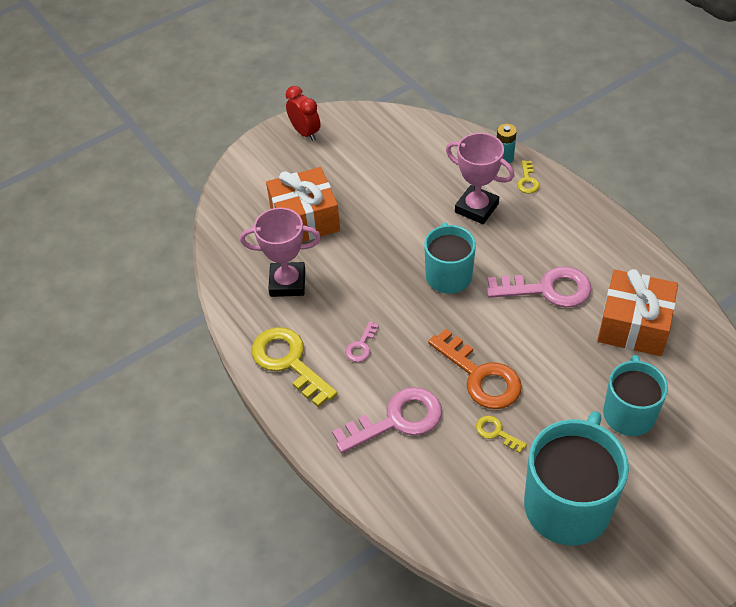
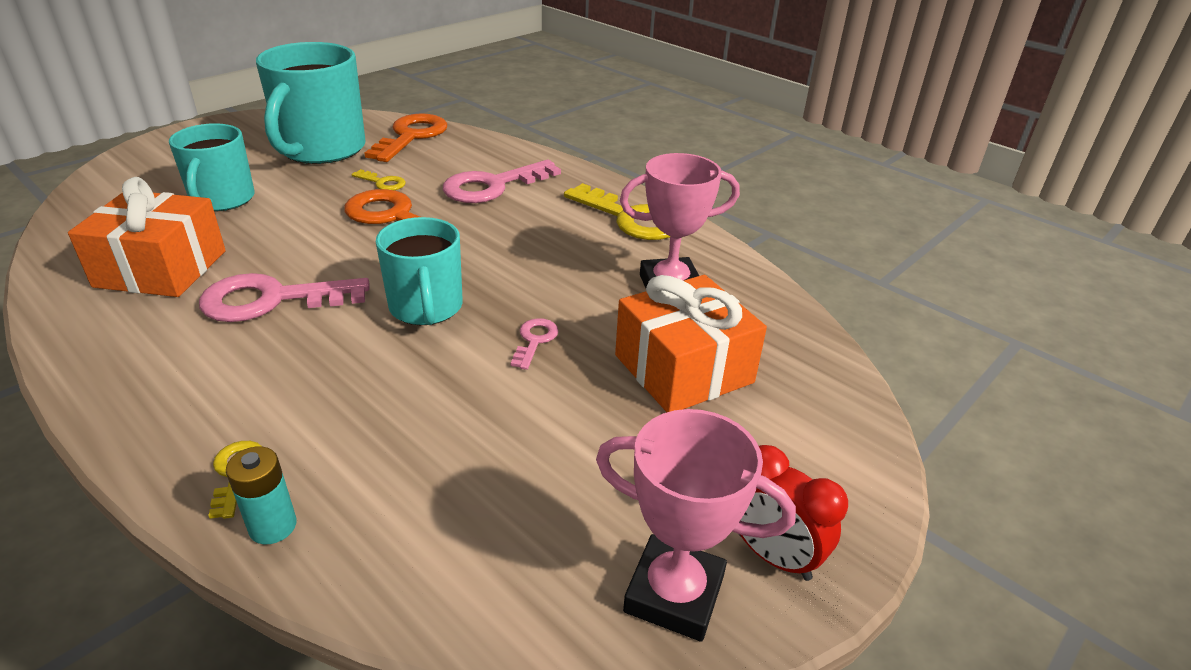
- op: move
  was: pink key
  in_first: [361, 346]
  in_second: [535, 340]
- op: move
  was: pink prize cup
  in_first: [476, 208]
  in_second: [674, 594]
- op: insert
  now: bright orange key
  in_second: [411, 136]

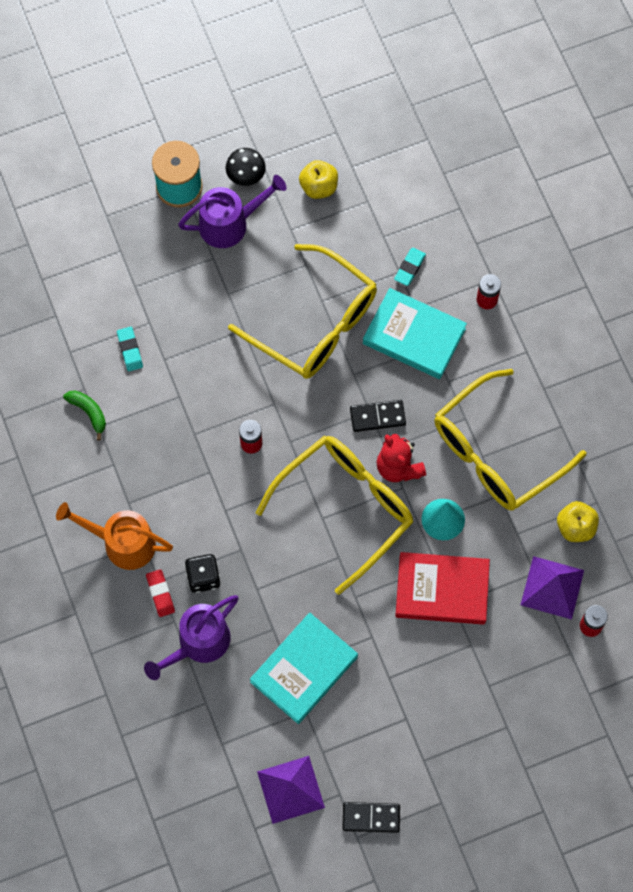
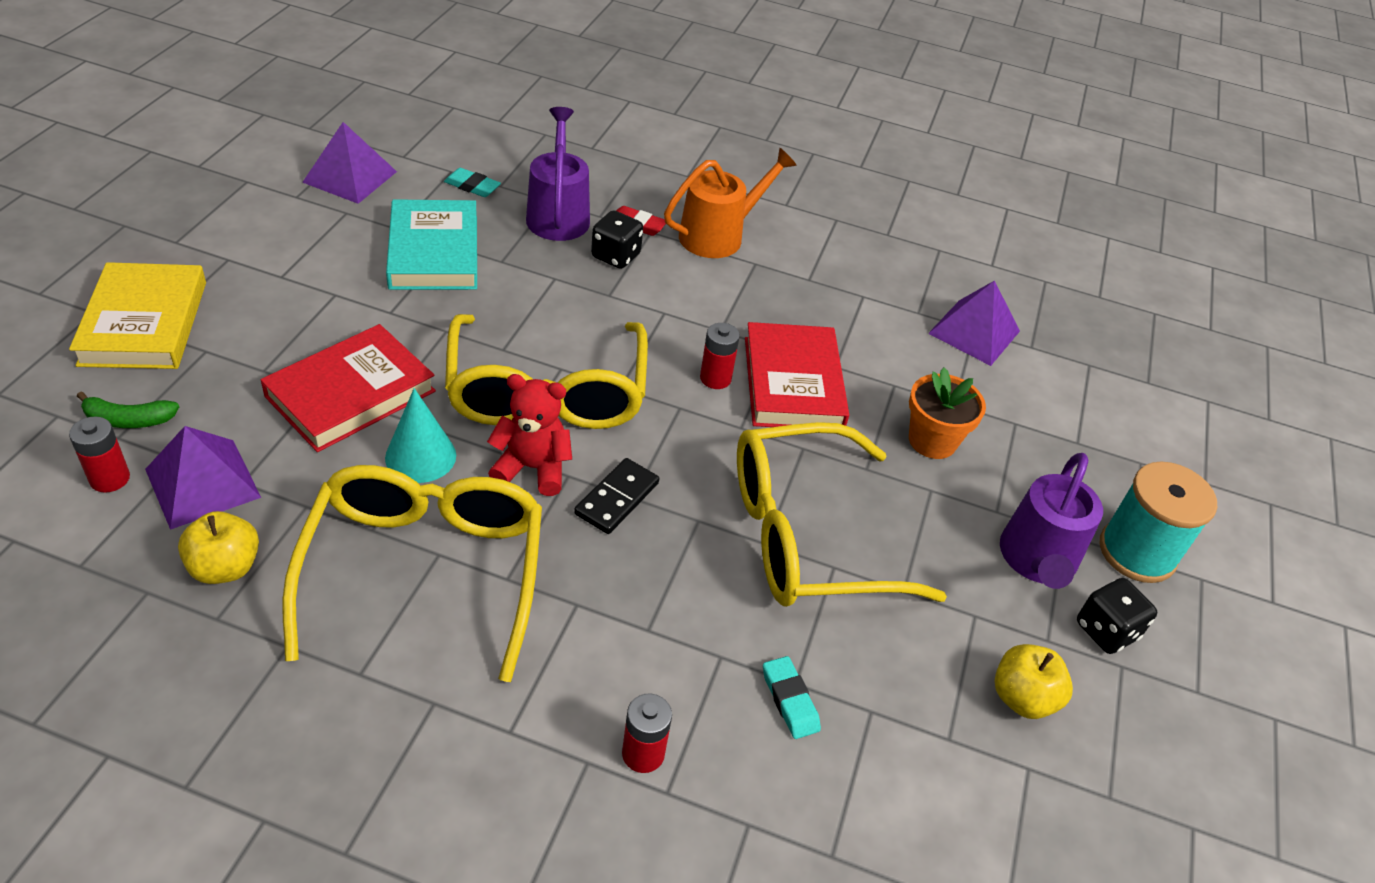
- op: move
  was: leaf-green banana fruit
  in_first: [89, 412]
  in_second: [128, 420]
- op: move
  was: teal gum eraser
  in_first: [130, 350]
  in_second: [472, 186]
- op: replace
  was: ebony mushroom
  now: ebony die
  in_first: [246, 175]
  in_second: [1106, 631]
- op: delete
  was: ebony domino
  in_first: [371, 817]
- op: delete
  was: teal book
  in_first: [414, 336]
- op: insert
  now: golden book
  in_second: [144, 323]
- op: insert
  now: red book
  in_second: [793, 383]
- op: insert
  now: bright orange plant pot
  in_second: [932, 441]
- op: insert
  now: royal purple pyramid
  in_second: [974, 332]

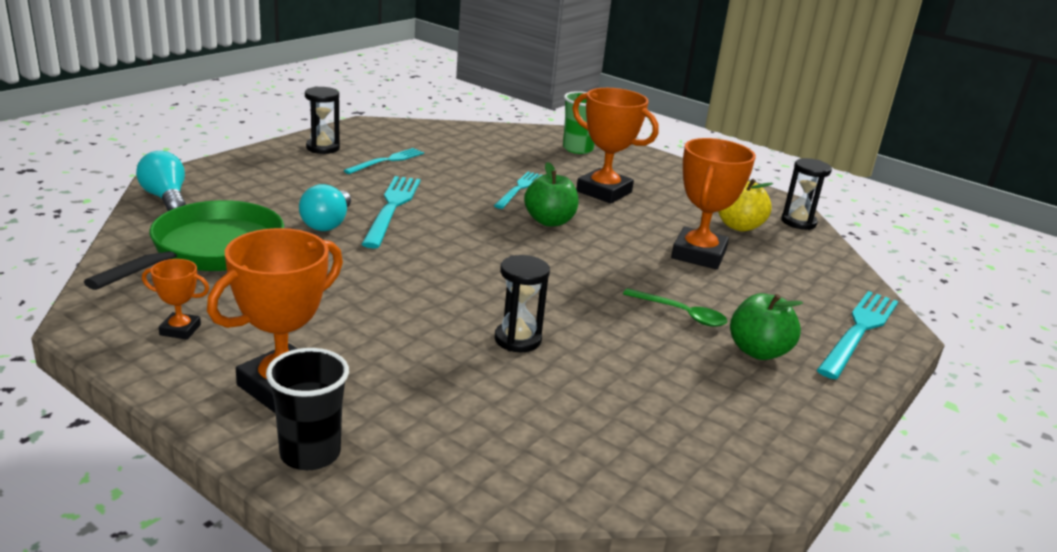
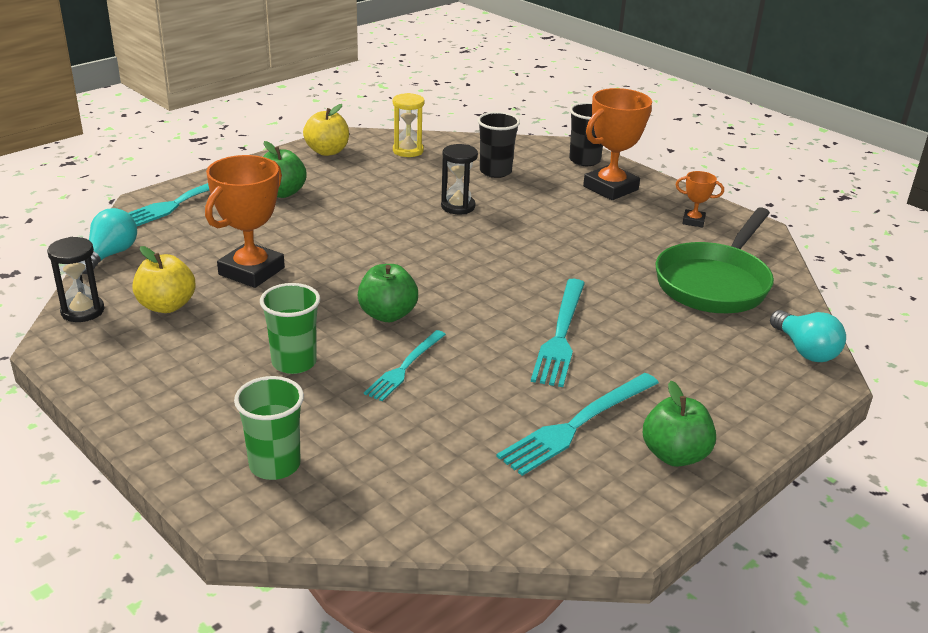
- op: move
  was: teal lightbulb
  in_first: [327, 223]
  in_second: [110, 255]
- op: replace
  was: ebony sand timer
  now: leaf-green apple
  in_first: [323, 148]
  in_second: [674, 455]
- op: resize
  was: teal dinner fork
  in_first: [387, 161]
  in_second: [577, 425]
  ratio: 1.55
- op: replace
  was: bright orange prize cup
  now: leaf-green beaker
  in_first: [604, 192]
  in_second: [294, 362]
- op: delete
  was: leaf-green spoon
  in_first: [681, 314]
- op: insert
  now: golden apple
  in_second: [327, 151]
- op: insert
  now: golden sand timer
  in_second: [408, 151]
- op: insert
  now: ebony beaker
  in_second: [495, 172]

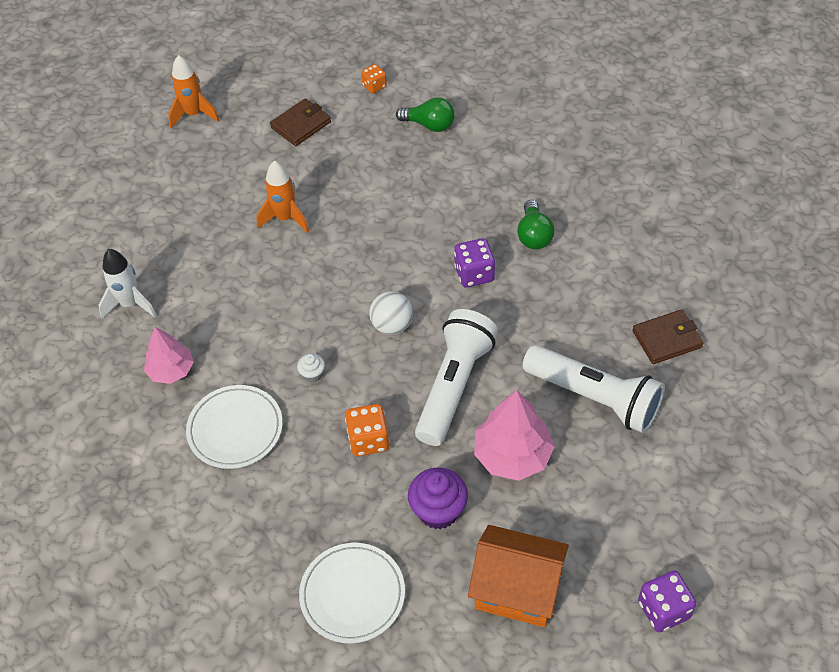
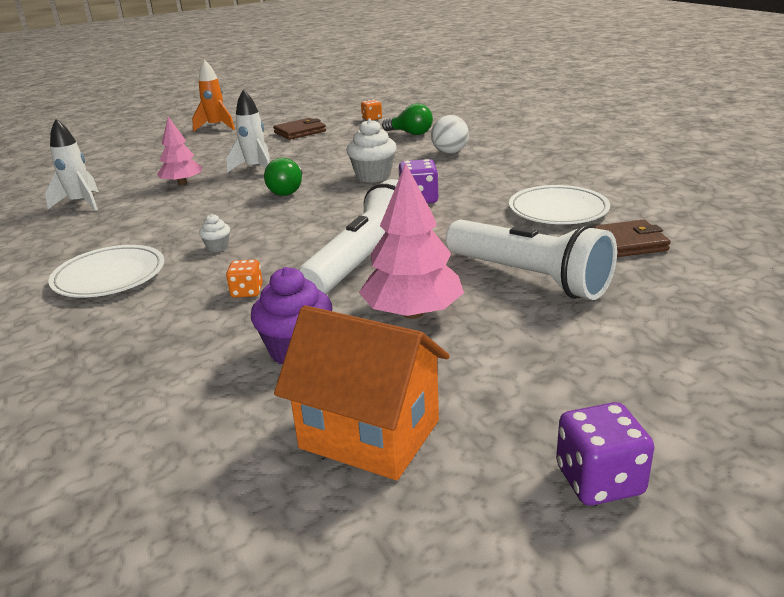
- op: move
  was: pink fir tree
  in_first: [171, 370]
  in_second: [182, 183]
- op: recolor
  was: bright orange toy rocket
  now: pure white toy rocket
  in_first: [285, 218]
  in_second: [255, 169]
- op: move
  was: pure white flat dish
  in_first: [352, 594]
  in_second: [558, 210]
- op: resize
  was: bright orange die
  in_first: [368, 440]
  in_second: [247, 291]
  ratio: 0.64
- op: move
  was: pure white sphere
  in_first: [392, 325]
  in_second: [450, 152]
- op: move
  was: leaf-green lightbulb
  in_first: [534, 235]
  in_second: [287, 190]
- op: insert
  now: pure white cupcake
  in_second: [373, 176]

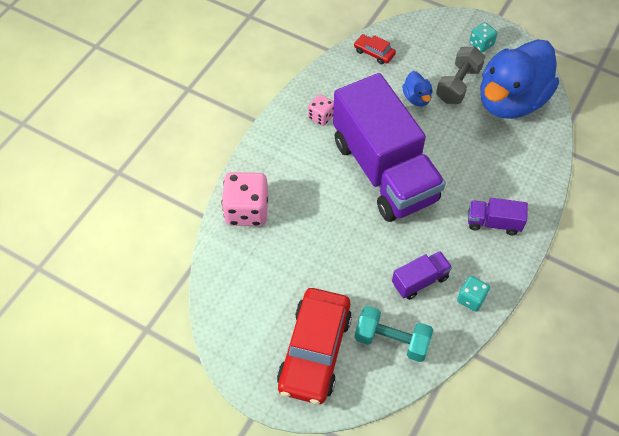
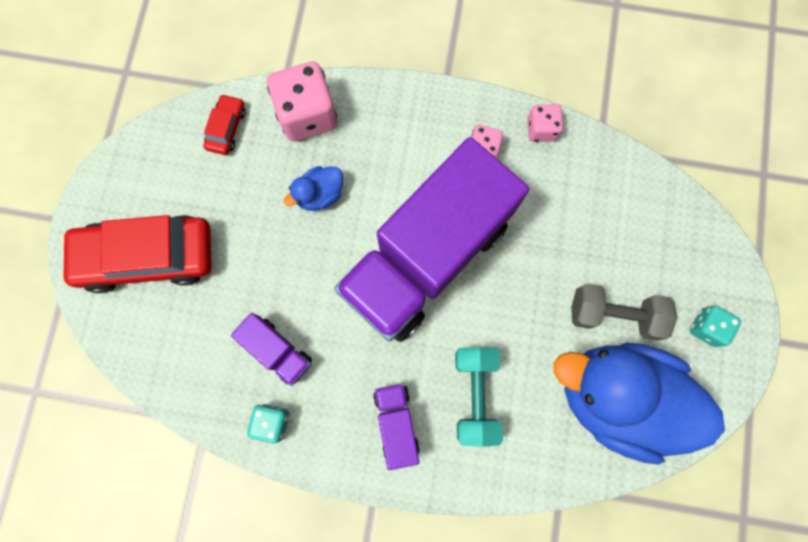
- op: move
  was: red toy car
  in_first: [374, 53]
  in_second: [226, 128]
- op: move
  was: teal free weight
  in_first: [392, 340]
  in_second: [475, 395]
- op: move
  was: blue duck
  in_first: [416, 98]
  in_second: [320, 195]
- op: insert
  now: pink die
  in_second: [541, 129]

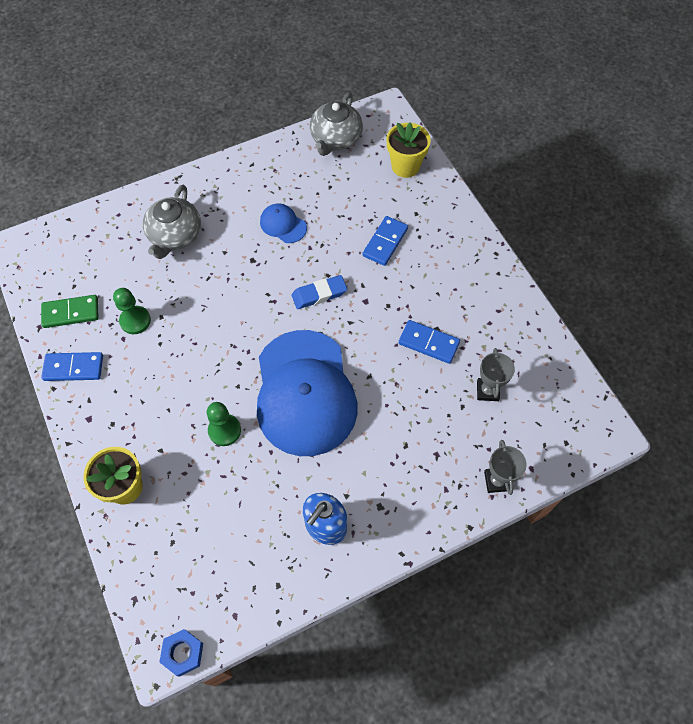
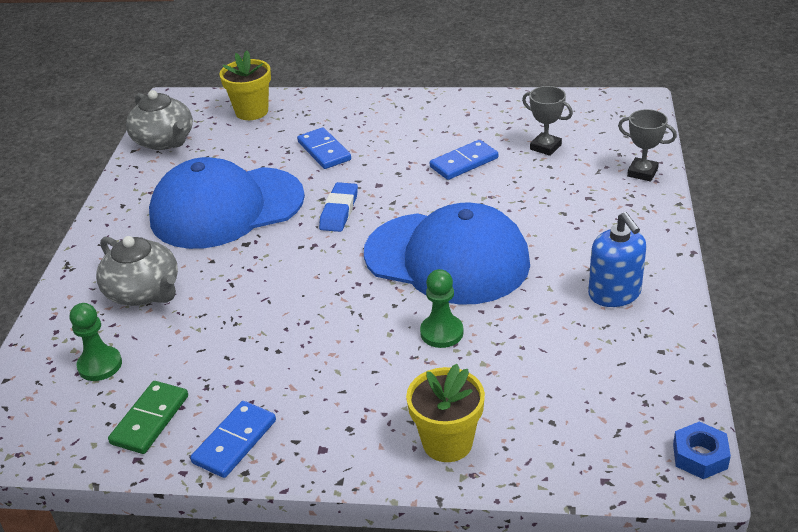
- op: move
  was: leaf-green game pawn
  in_first: [135, 321]
  in_second: [100, 365]
- op: resize
  was: blue peaked cap
  in_first: [283, 225]
  in_second: [226, 208]
  ratio: 2.41

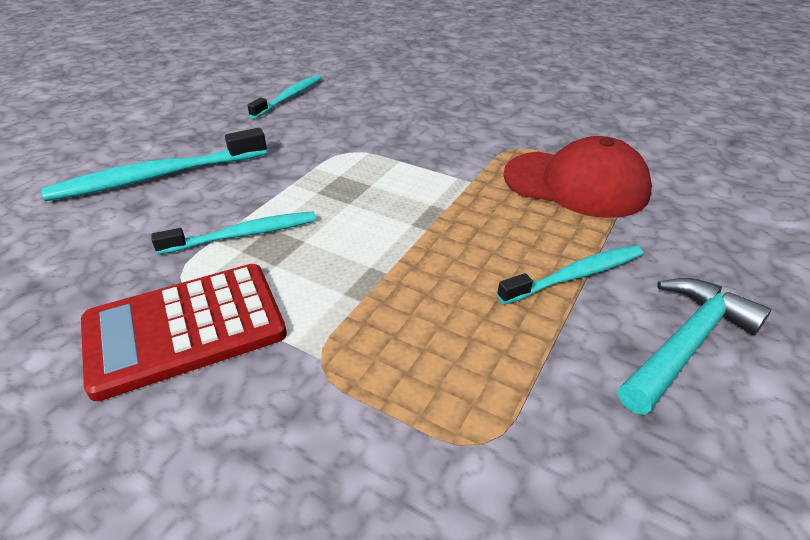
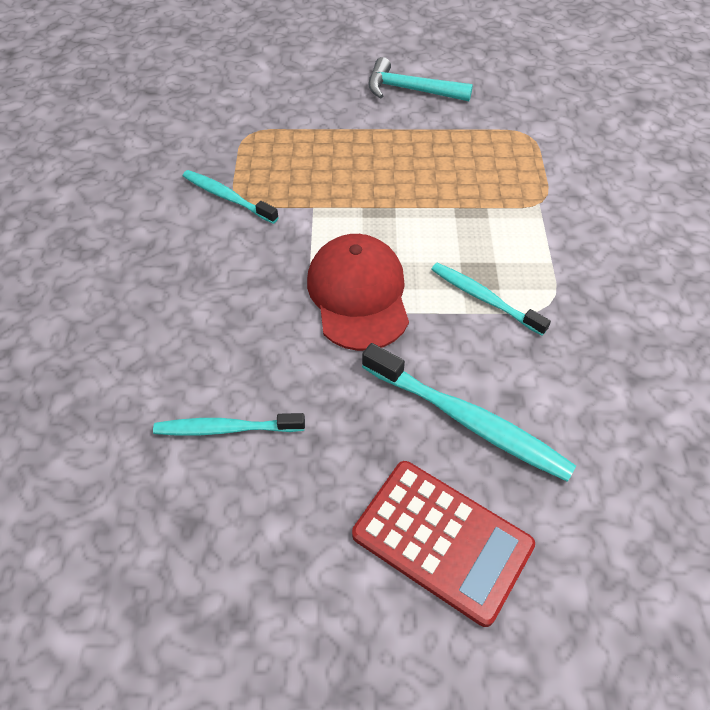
- op: move
  was: red calculator
  in_first: [185, 329]
  in_second: [442, 540]
- op: move
  was: teal toothbrush
  in_first: [575, 275]
  in_second: [227, 197]
- op: move
  was: red peaked cap
  in_first: [576, 184]
  in_second: [358, 295]

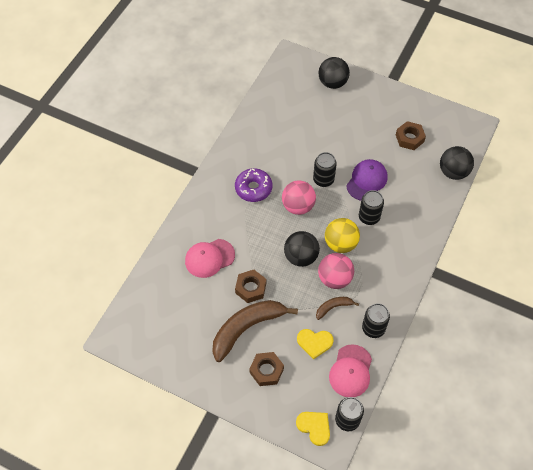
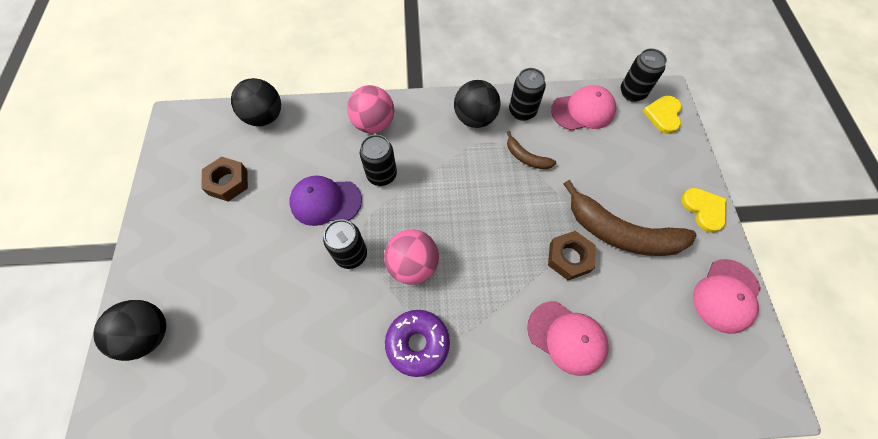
- op: delete
  was: dark brown nut
  in_first: [266, 370]
- op: move
  was: ebony sphere
  in_first: [301, 257]
  in_second: [475, 118]
- op: move
  was: golden love heart
  in_first: [314, 342]
  in_second: [704, 209]
- op: move
  was: pink sphere
  in_first: [334, 278]
  in_second: [374, 124]
- op: delete
  was: golden sphere
  in_first: [340, 243]
- op: insert
  now: pink peaked cap
  in_second: [726, 296]

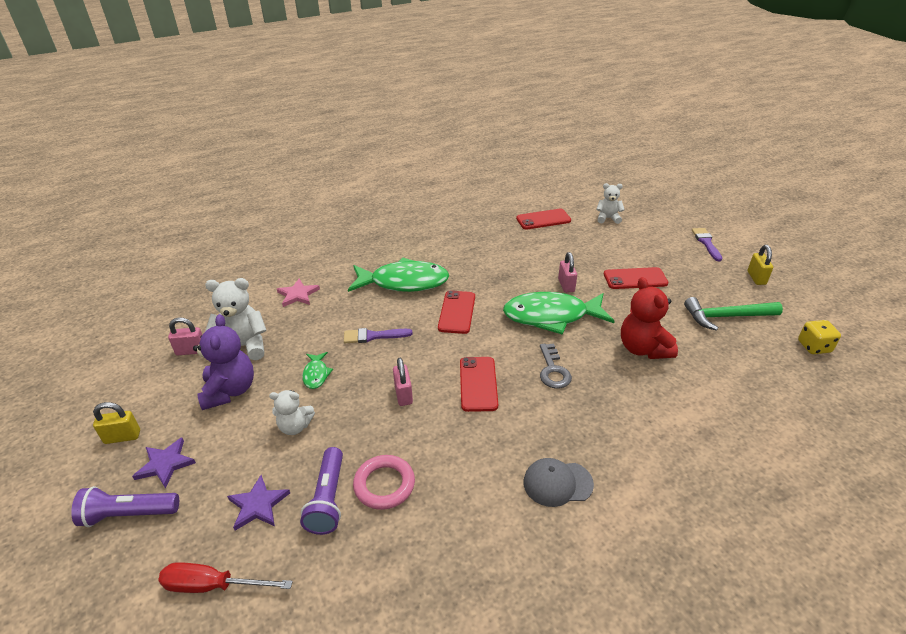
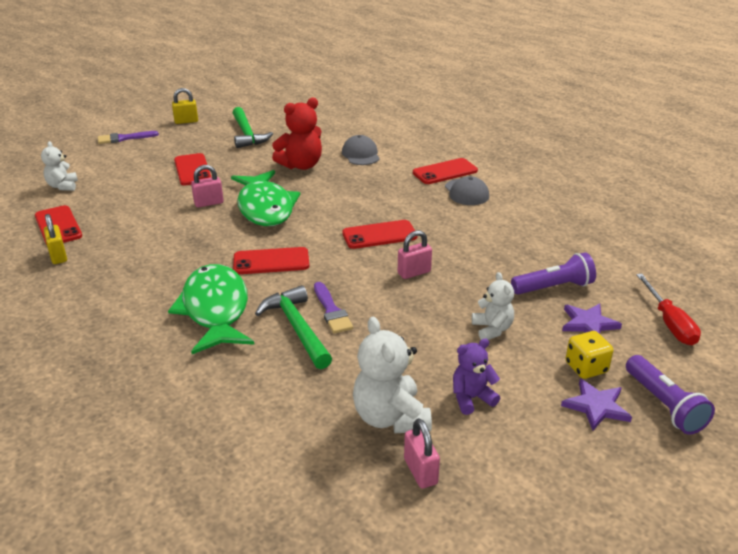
- op: move
  was: golden padlock
  in_first: [122, 437]
  in_second: [58, 256]
- op: resize
  was: royal purple teddy bear
  in_first: [230, 391]
  in_second: [471, 398]
  ratio: 0.61
- op: delete
  was: pink star shape
  in_first: [298, 294]
- op: delete
  was: leaf-green toy fish
  in_first: [316, 374]
- op: delete
  was: pink hoop
  in_first: [384, 485]
- op: delete
  was: grey key
  in_first: [553, 370]
- op: move
  was: golden die
  in_first: [814, 347]
  in_second: [586, 368]
- op: insert
  now: leaf-green carpenter's hammer
  in_second: [297, 328]
- op: insert
  now: grey peaked cap
  in_second: [361, 154]
- op: insert
  now: red phone
  in_second: [445, 172]

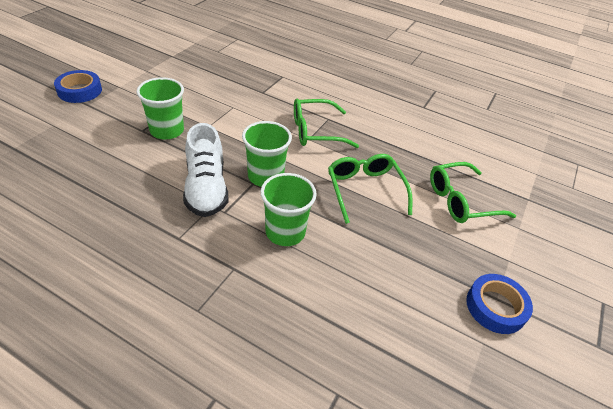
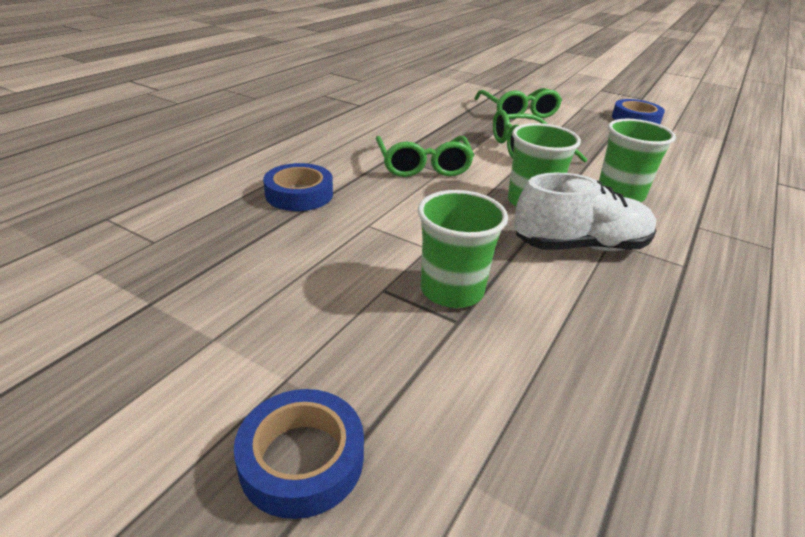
- op: insert
  now: blue tape
  in_second: [299, 194]

